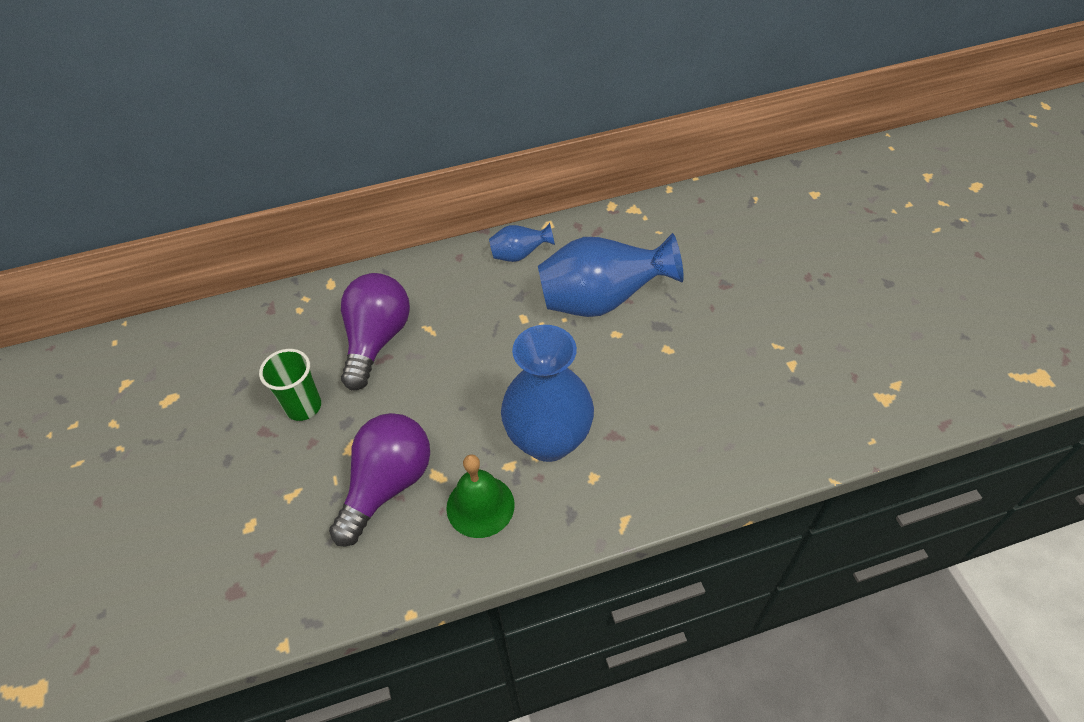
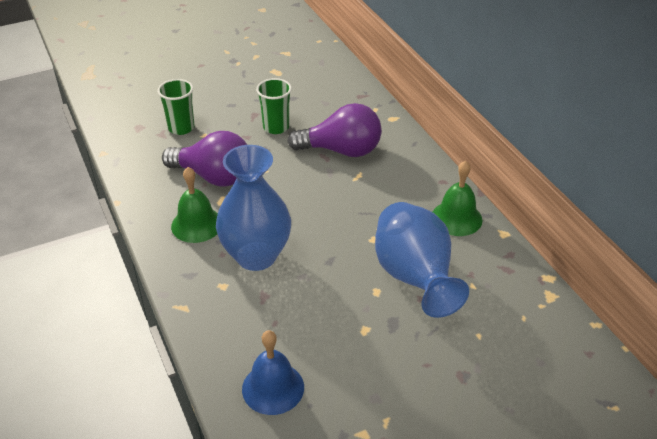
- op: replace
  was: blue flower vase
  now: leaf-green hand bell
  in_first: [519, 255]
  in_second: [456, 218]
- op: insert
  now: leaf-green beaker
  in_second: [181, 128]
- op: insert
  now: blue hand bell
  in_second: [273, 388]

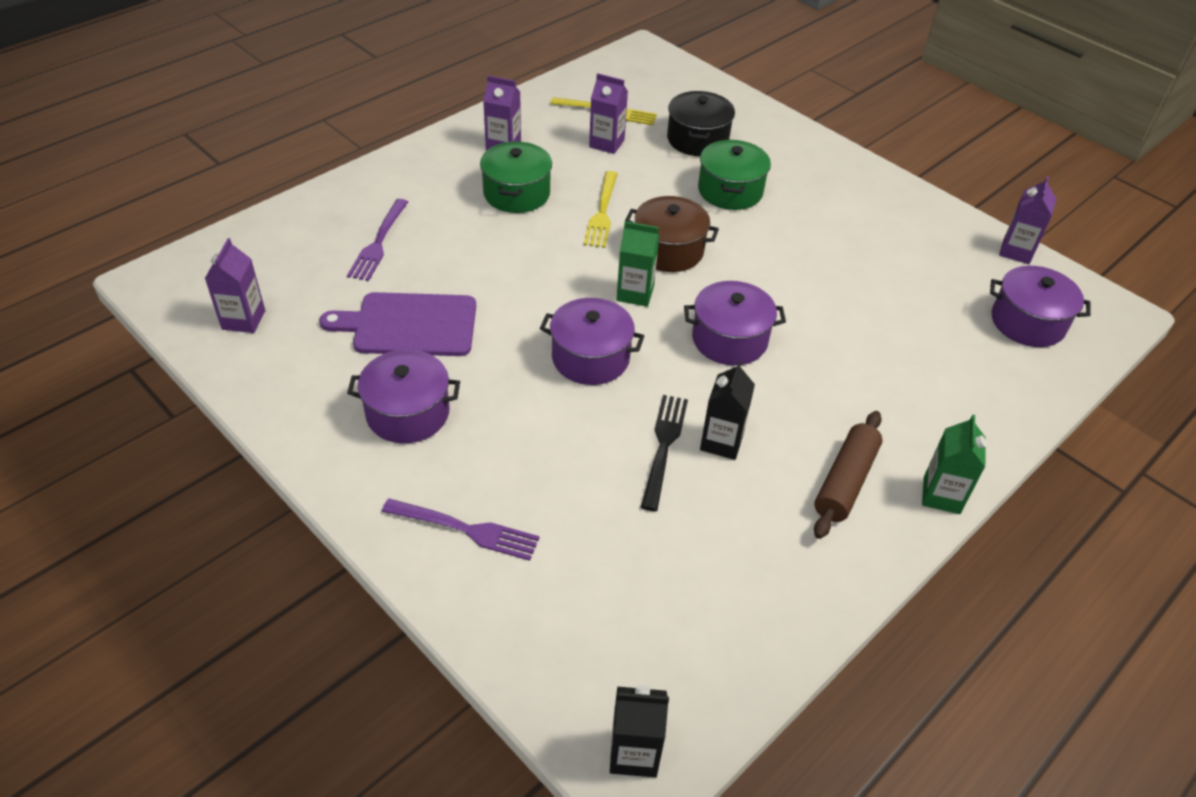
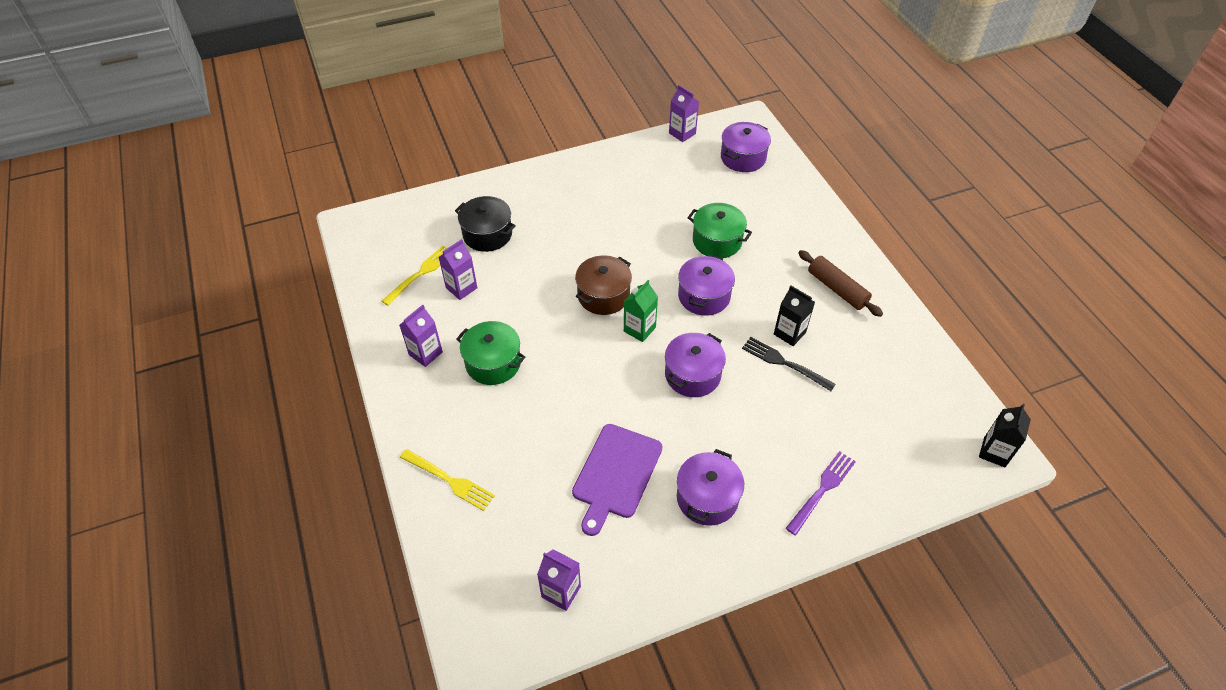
- op: delete
  was: royal purple dinner fork
  in_first: [379, 242]
- op: move
  was: golden dinner fork
  in_first: [602, 212]
  in_second: [449, 480]
- op: move
  was: leaf-green pot
  in_first: [730, 191]
  in_second: [717, 241]
- op: delete
  was: leaf-green juice carton
  in_first: [941, 495]

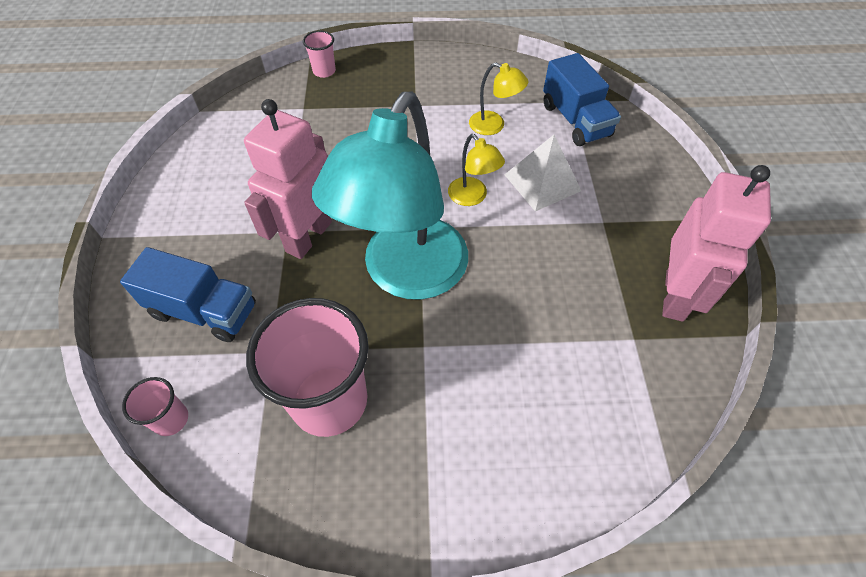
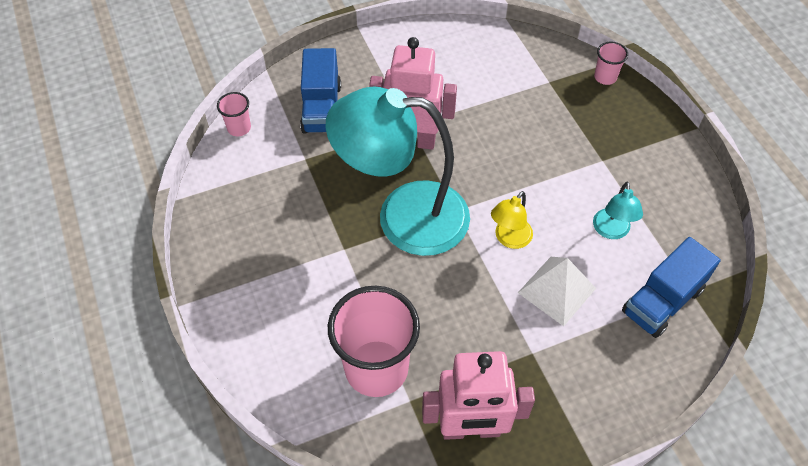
- op: move
  was: pink beaker
  in_first: [329, 400]
  in_second: [376, 368]
- op: recolor
  was: golden desk lamp
  now: teal desk lamp
  in_first: [494, 126]
  in_second: [611, 231]

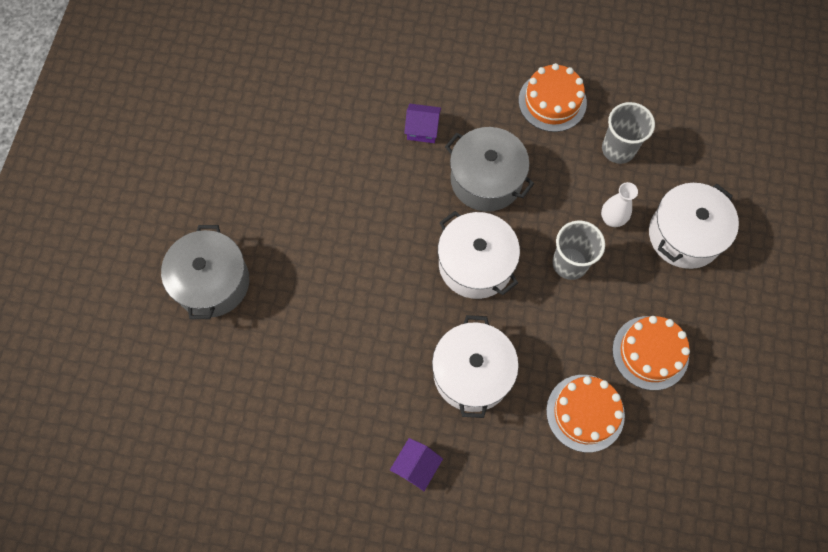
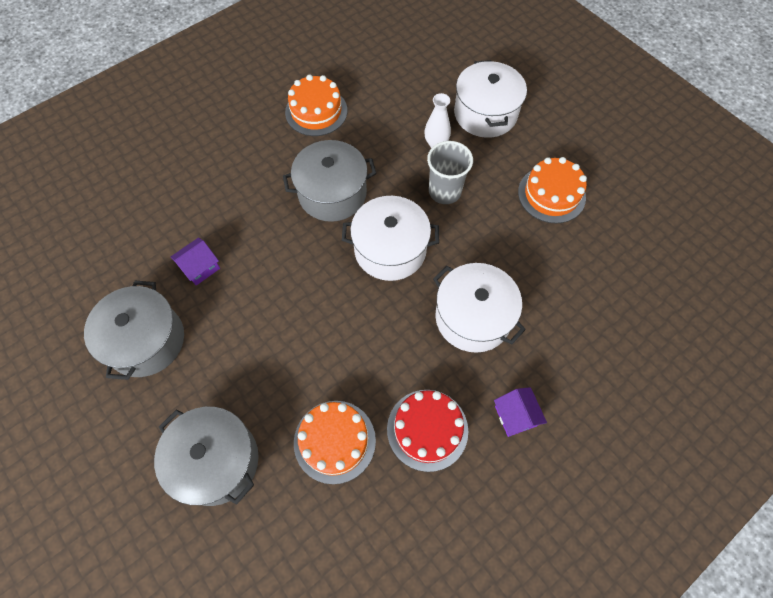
- op: move
  was: royal purple cottage
  in_first: [422, 129]
  in_second: [200, 267]
- op: move
  was: bright orange cake
  in_first: [585, 413]
  in_second: [334, 441]
- op: delete
  was: grey beaker
  in_first: [618, 149]
- op: insert
  now: grey pot
  in_second: [146, 340]
- op: insert
  now: red cake
  in_second: [427, 429]

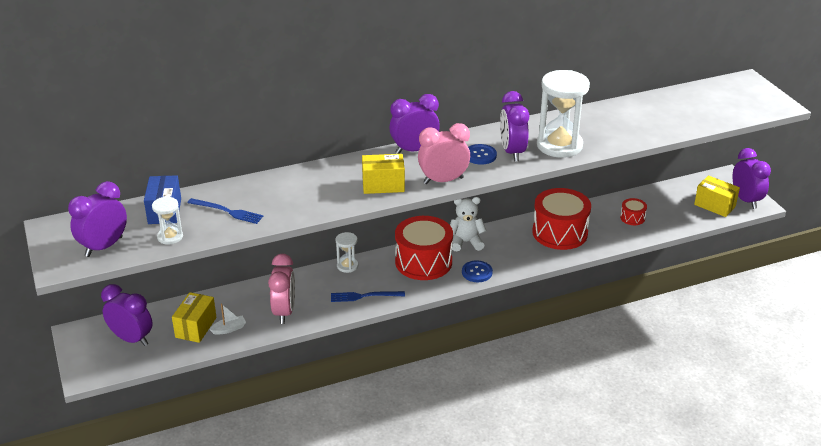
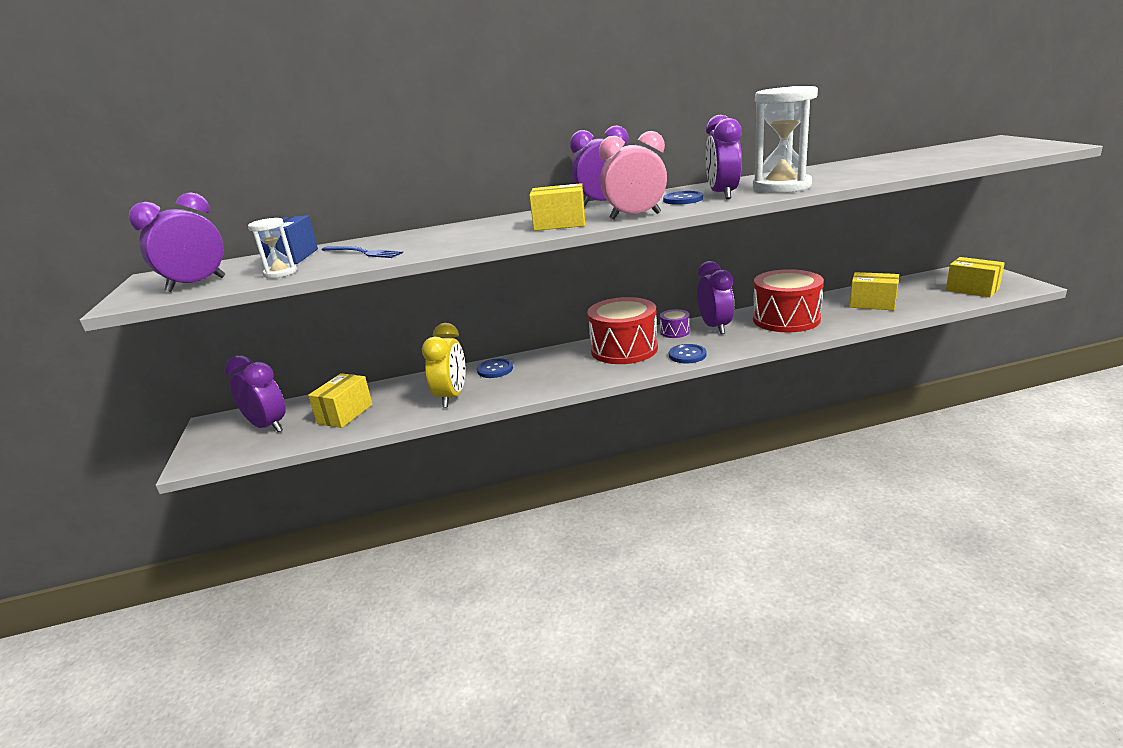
- op: delete
  was: pure white sailboat
  in_first: [229, 329]
- op: recolor
  was: pink clock
  now: golden clock
  in_first: [284, 312]
  in_second: [452, 397]
- op: delete
  was: blue dinner fork
  in_first: [364, 296]
- op: delete
  was: pure white sand timer
  in_first: [347, 266]
- op: replace
  was: pure white teddy bear
  now: royal purple toy drum
  in_first: [466, 242]
  in_second: [675, 332]
- op: replace
  was: red toy drum
  now: golden box
  in_first: [632, 218]
  in_second: [872, 304]
- op: move
  was: royal purple clock
  in_first: [746, 200]
  in_second: [715, 327]
- op: insert
  now: blue sewing button
  in_second: [495, 369]

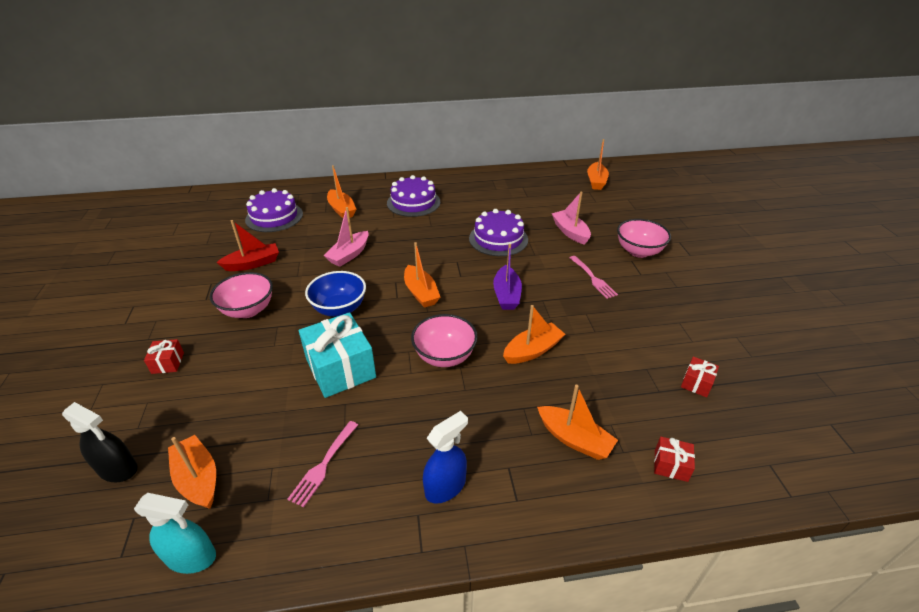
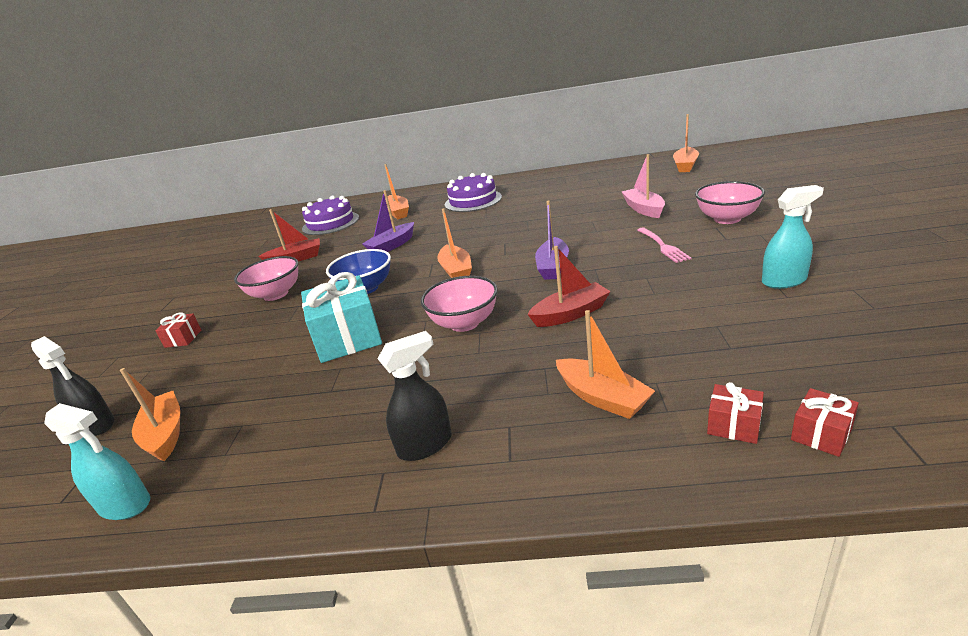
- op: delete
  was: pink dinner fork
  in_first: [323, 465]
- op: recolor
  was: pink sailboat
  now: royal purple sailboat
  in_first: [349, 255]
  in_second: [392, 245]
- op: recolor
  was: blue spray bottle
  now: ebony spray bottle
  in_first: [445, 486]
  in_second: [425, 445]
- op: delete
  was: royal purple cake
  in_first: [498, 239]
- op: recolor
  was: bright orange sailboat
  now: red sailboat
  in_first: [532, 350]
  in_second: [570, 314]
- op: move
  was: red wrapped gift
  in_first: [696, 383]
  in_second: [821, 434]
- op: insert
  now: teal spray bottle
  in_second: [784, 281]

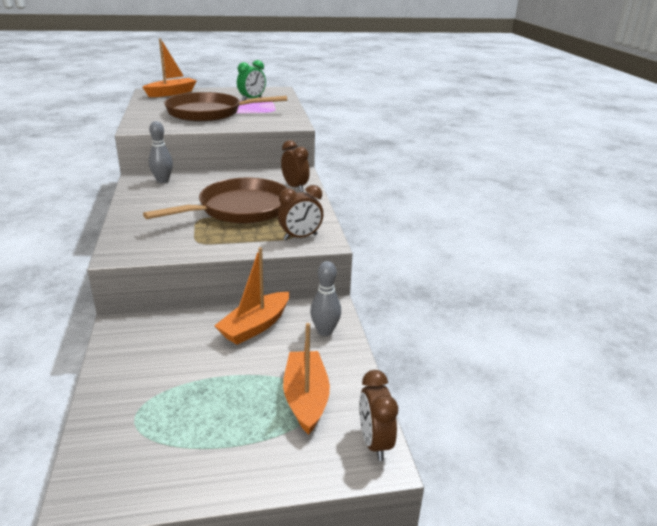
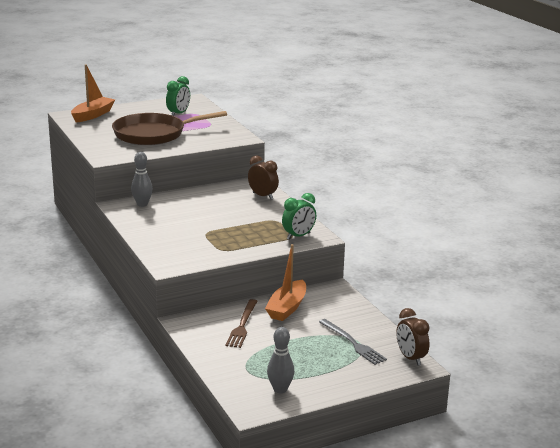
- op: delete
  was: dark brown frying pan
  in_first: [240, 209]
- op: recolor
  was: dark brown clock
  now: leaf-green clock
  in_first: [300, 237]
  in_second: [298, 236]
- op: replace
  was: bright orange sailboat
  now: grey dinner fork
  in_first: [306, 398]
  in_second: [353, 343]
- op: move
  was: grey skittle
  in_first: [325, 331]
  in_second: [280, 389]
- op: insert
  now: dark brown dinner fork
  in_second: [242, 325]

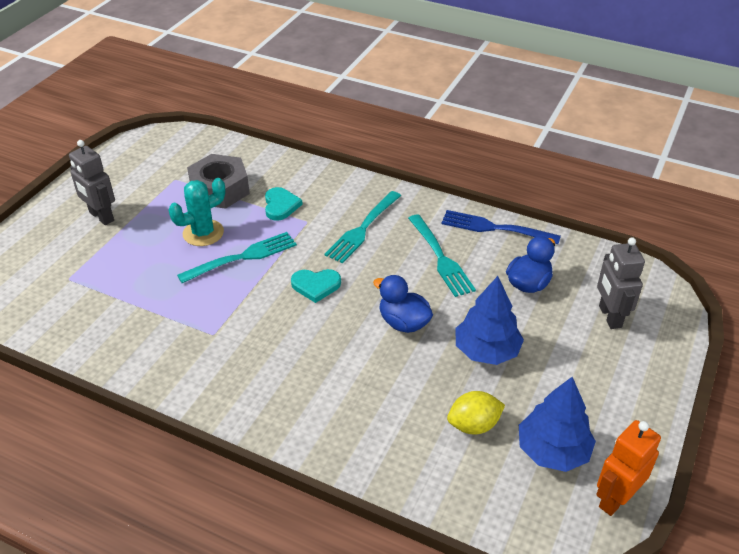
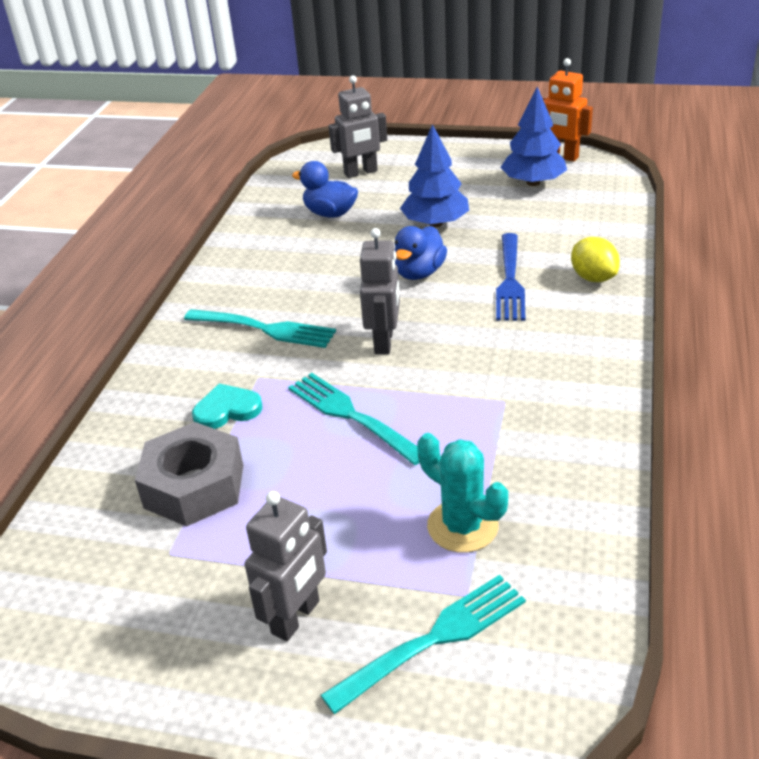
- op: move
  was: teal prickly plant
  in_first: [203, 233]
  in_second: [462, 526]
- op: replace
  was: teal love heart
  now: grey toy robot
  in_first: [316, 286]
  in_second: [384, 342]
- op: move
  was: teal dinner fork
  in_first: [440, 257]
  in_second: [432, 641]
- op: move
  was: blue dinner fork
  in_first: [496, 228]
  in_second: [509, 280]
- op: move
  was: golden citrus fruit
  in_first: [473, 425]
  in_second: [593, 278]

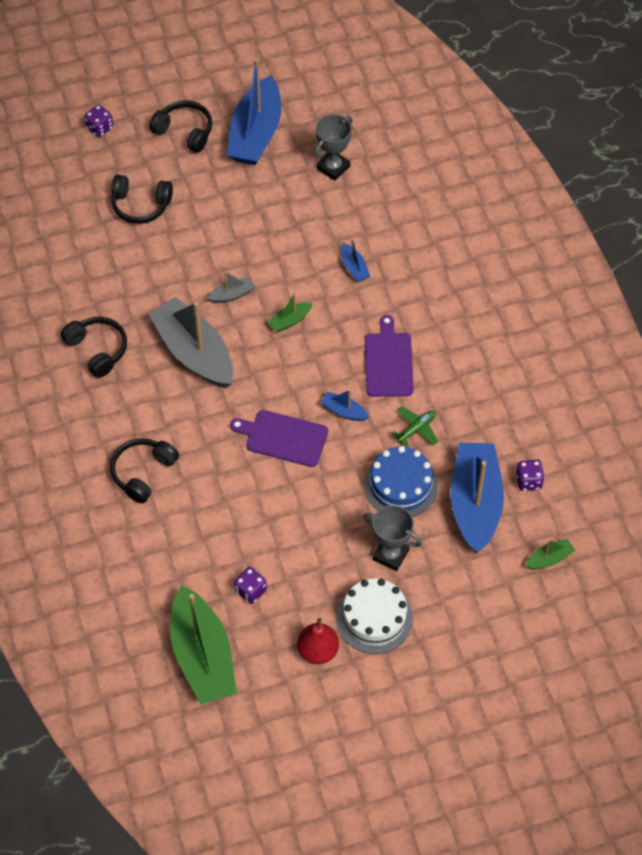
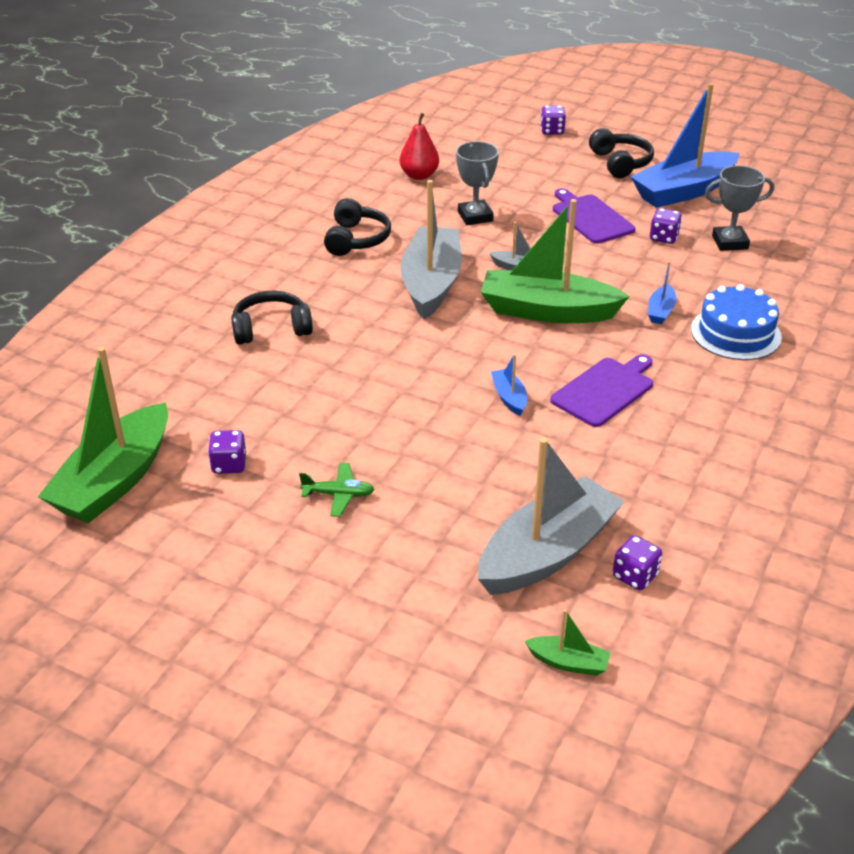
- op: delete
  was: ebony headphones
  in_first: [141, 205]
- op: move
  was: royal purple cutting board
  in_first: [283, 438]
  in_second: [590, 218]
- op: resize
  was: leaf-green sailboat
  in_first: [290, 321]
  in_second: [547, 311]
  ratio: 2.35
- op: move
  was: red toy pear
  in_first: [318, 651]
  in_second: [419, 176]
- op: delete
  was: pure white cake
  in_first: [374, 618]
- op: move
  was: grey prize cup
  in_first: [390, 554]
  in_second: [475, 216]
- op: move
  was: blue cake
  in_first: [400, 485]
  in_second: [735, 333]
- op: move
  was: leaf-green plane
  in_first: [416, 429]
  in_second: [338, 495]
- op: recolor
  was: blue sailboat
  now: grey sailboat
  in_first: [475, 503]
  in_second: [547, 553]
- op: insert
  now: royal purple die
  in_second: [664, 238]

